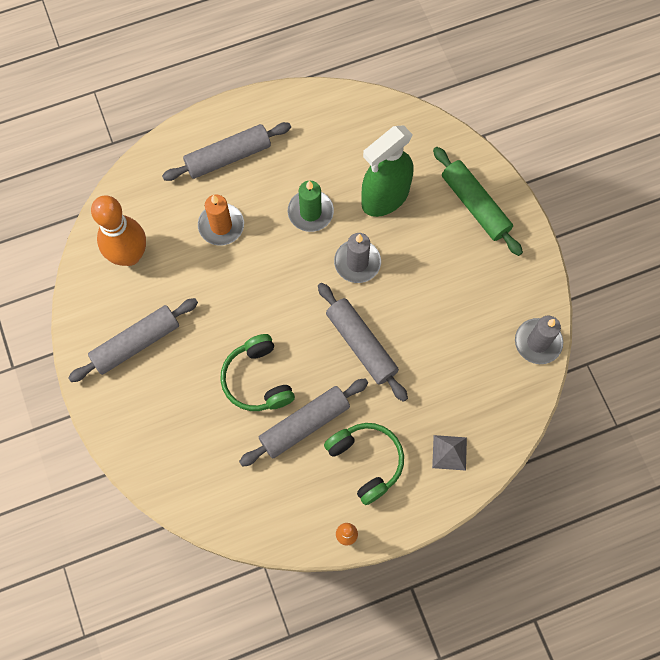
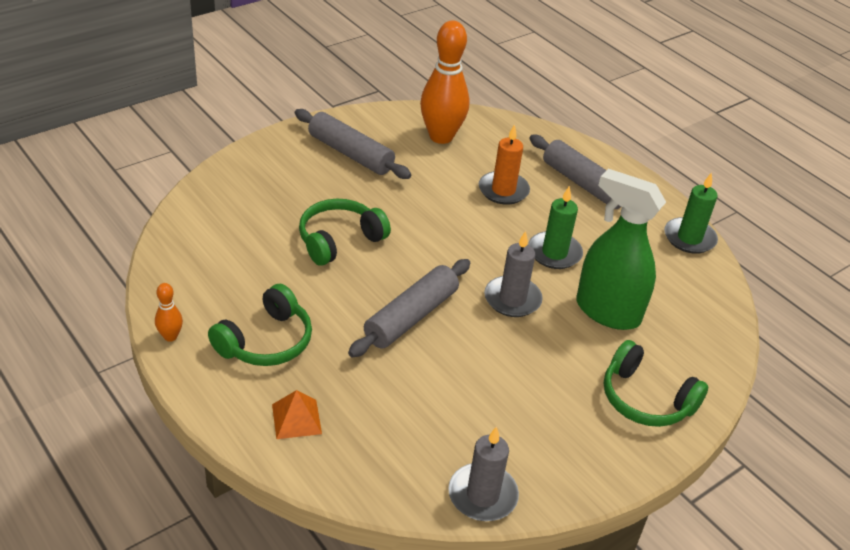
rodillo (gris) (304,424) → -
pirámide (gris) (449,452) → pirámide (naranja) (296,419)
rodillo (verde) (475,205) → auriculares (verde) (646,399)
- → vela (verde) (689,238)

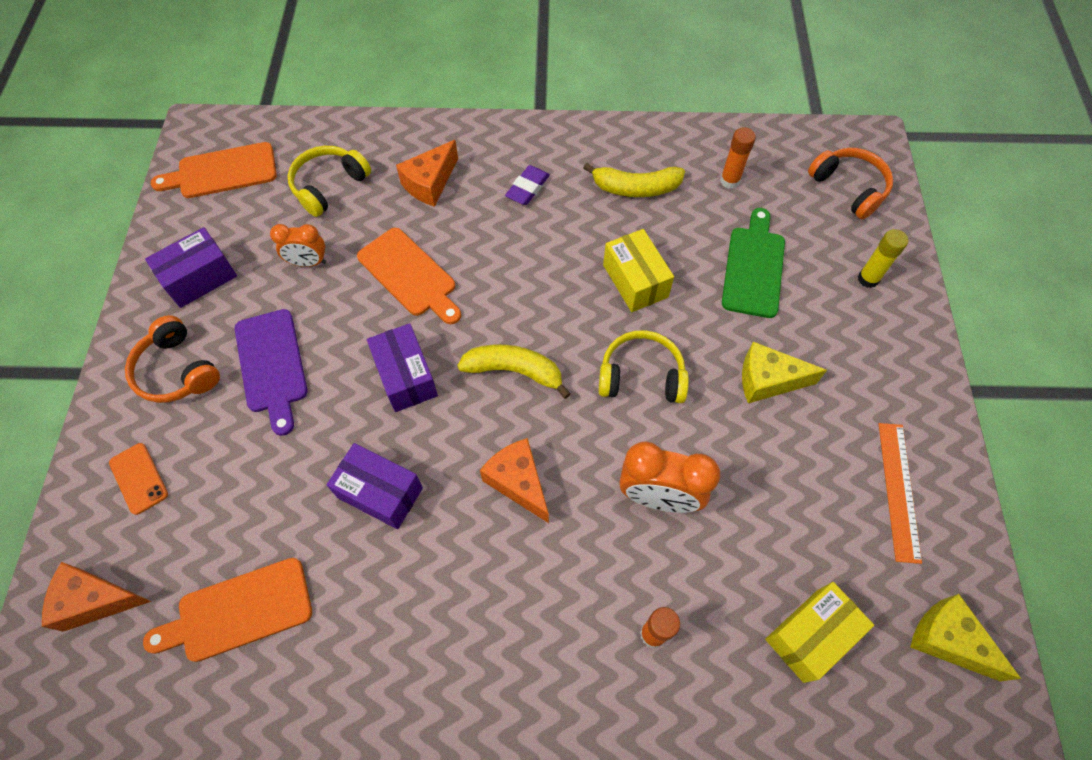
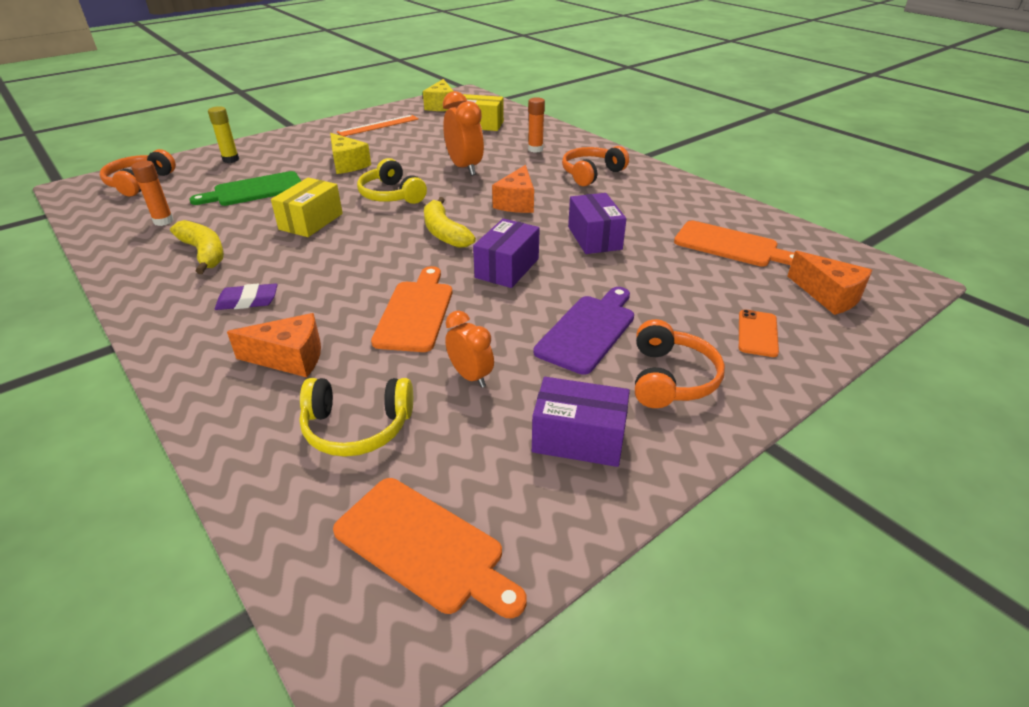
- → auriculares (naranja) (591,174)

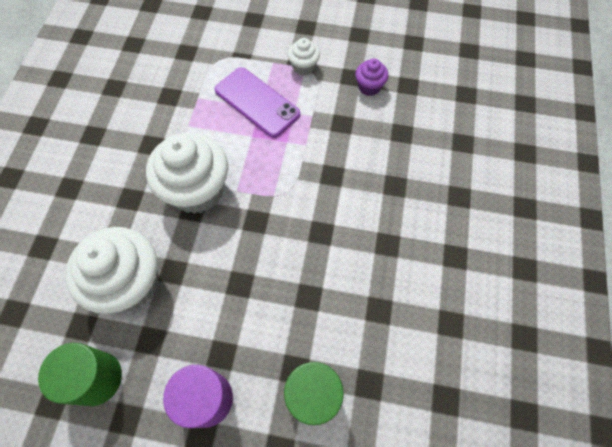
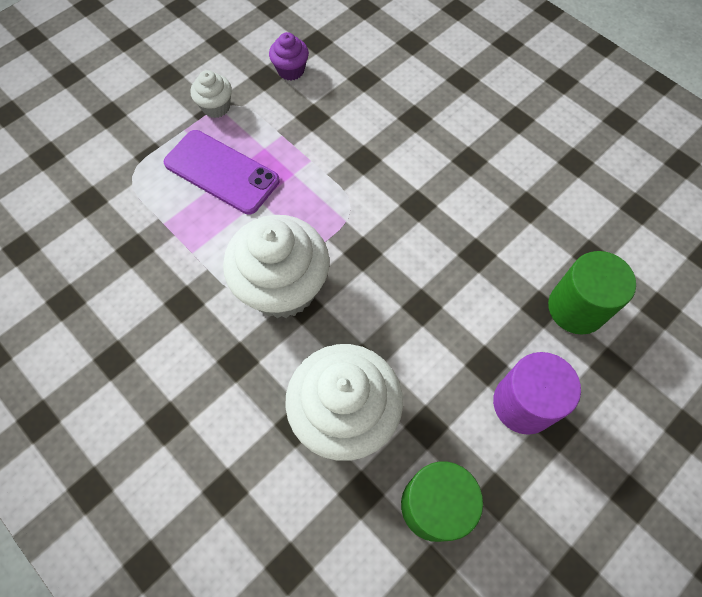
móvil (morado) (257,102) → móvil (morado) (221,172), 45 degrees clockwise

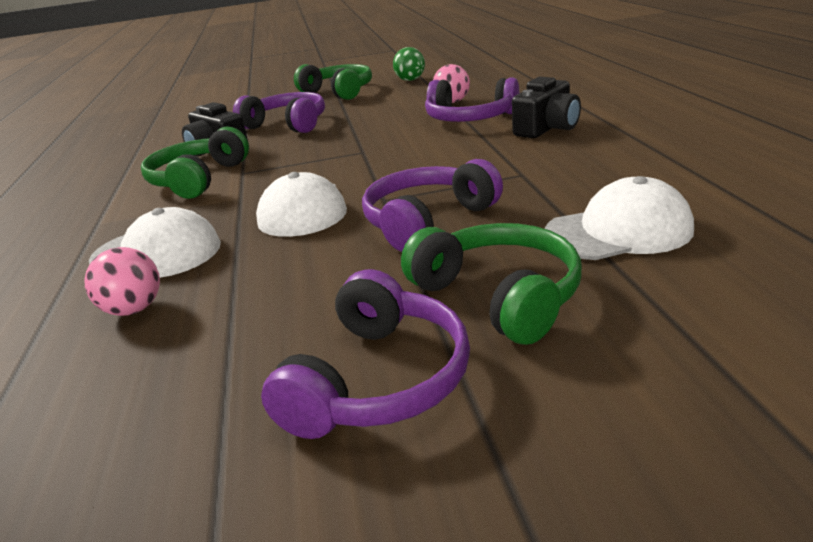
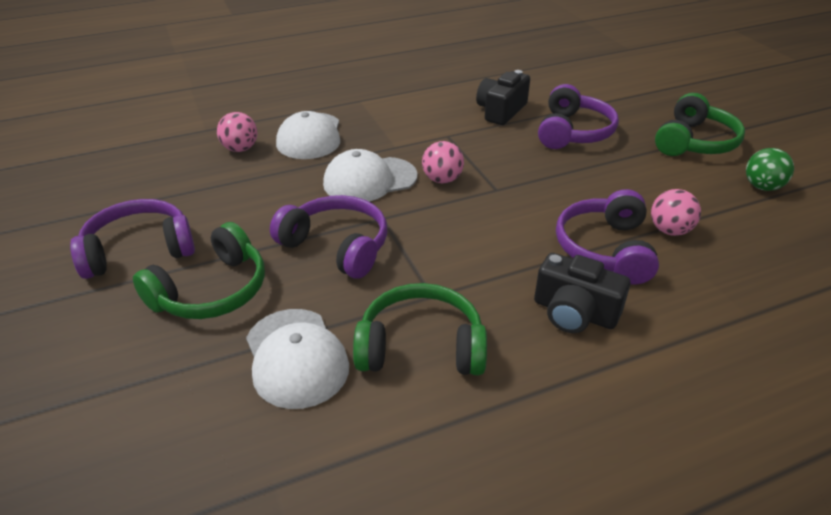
auriculares (verde) (198,179) → auriculares (verde) (421,346), move
auriculares (morado) (379,380) → auriculares (morado) (139,250), 150 degrees clockwise
- → pelota (rosa) (442,179)

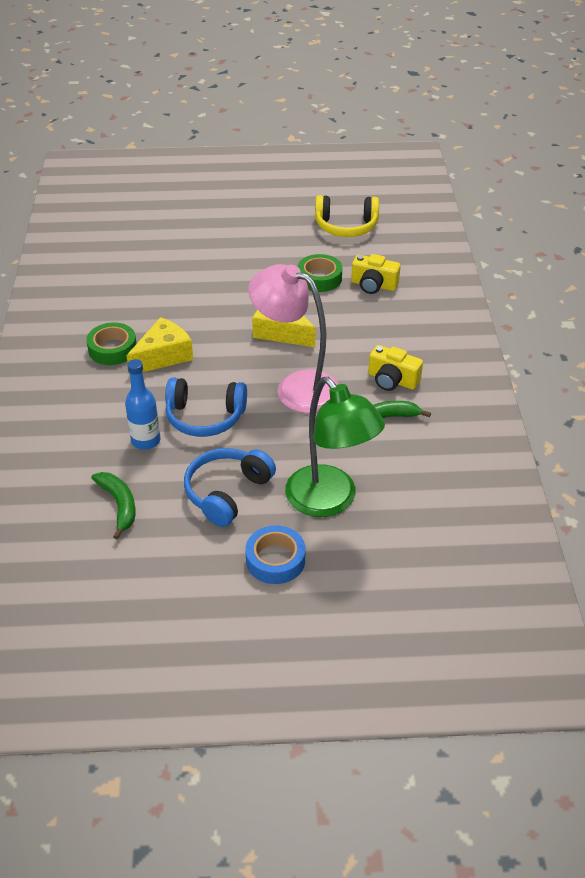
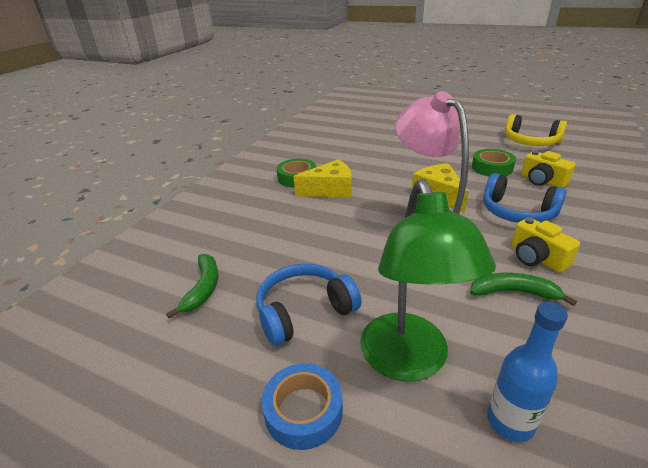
botella (azul) (146,441) → botella (azul) (510,422), move
auriculares (azul) (205,417) → auriculares (azul) (517,212), move

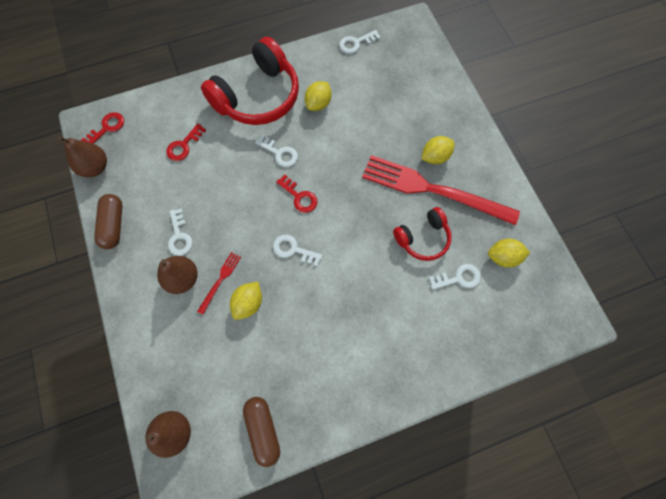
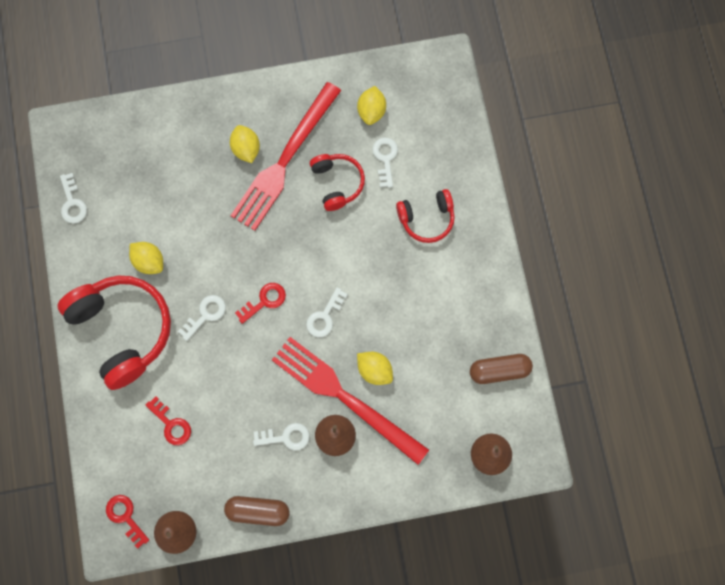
tenedor (rojo) (220,280) → tenedor (rojo) (345,397), x2.47
- → auriculares (rojo) (426,219)

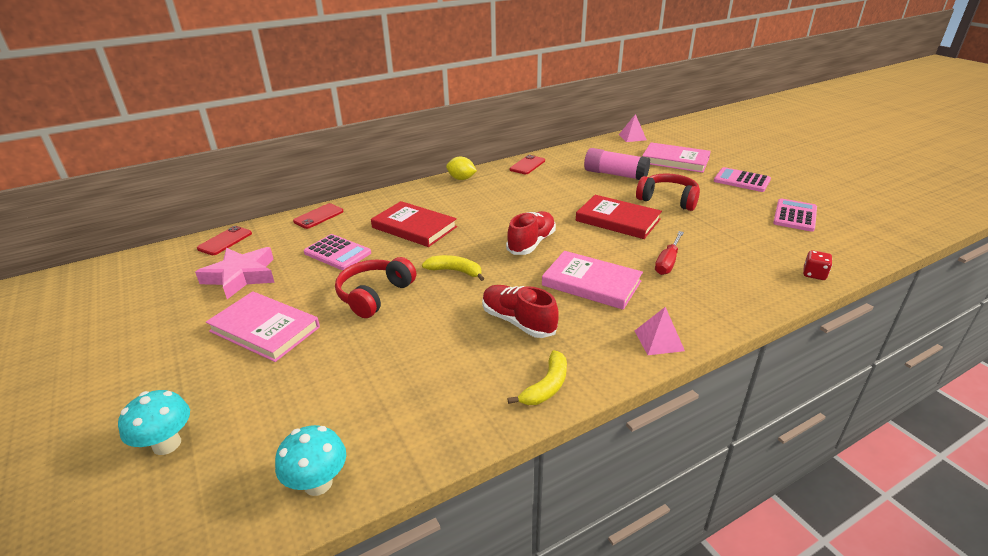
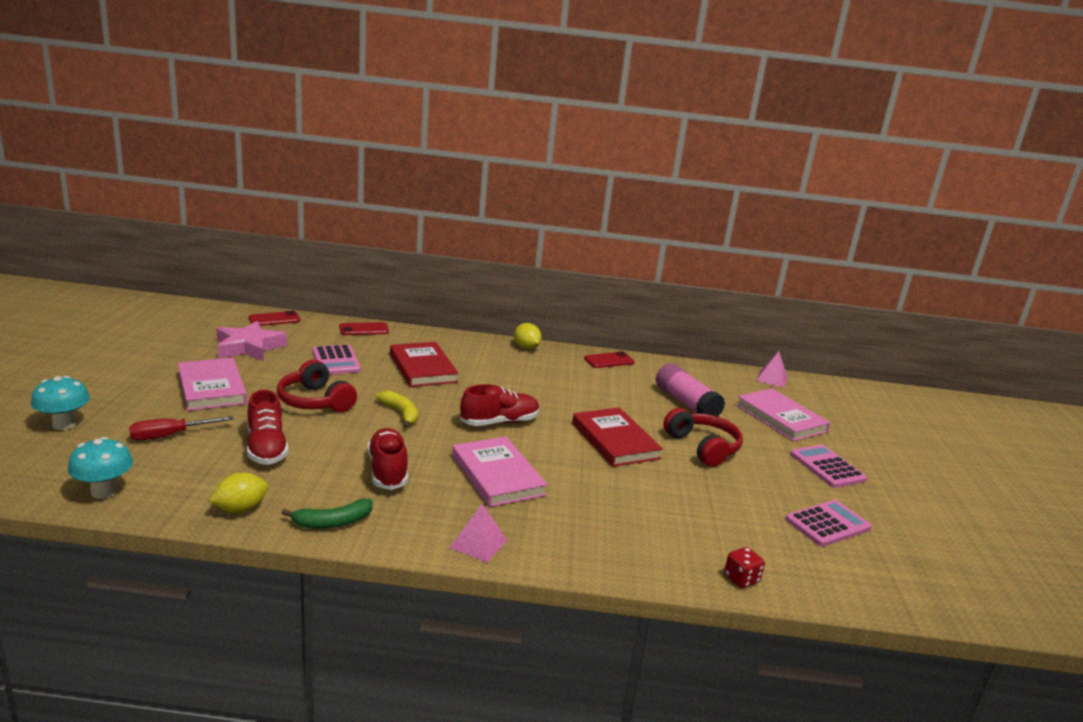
auriculares (rojo) (374,295) → auriculares (rojo) (315,401), 105 degrees counterclockwise
plátano (amarillo) (546,386) → plátano (verde) (333,522)
destornillador (rojo) (667,262) → destornillador (rojo) (169,436), move
- → limón (amarillo) (240,509)
- → zapato (rojo) (266,448)

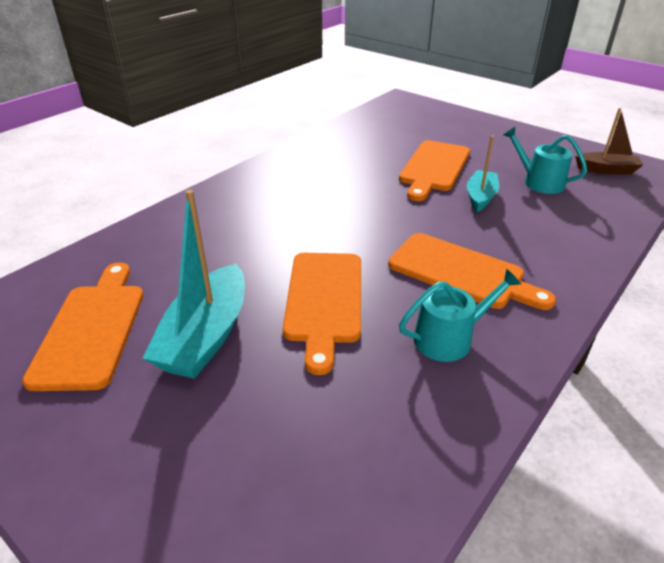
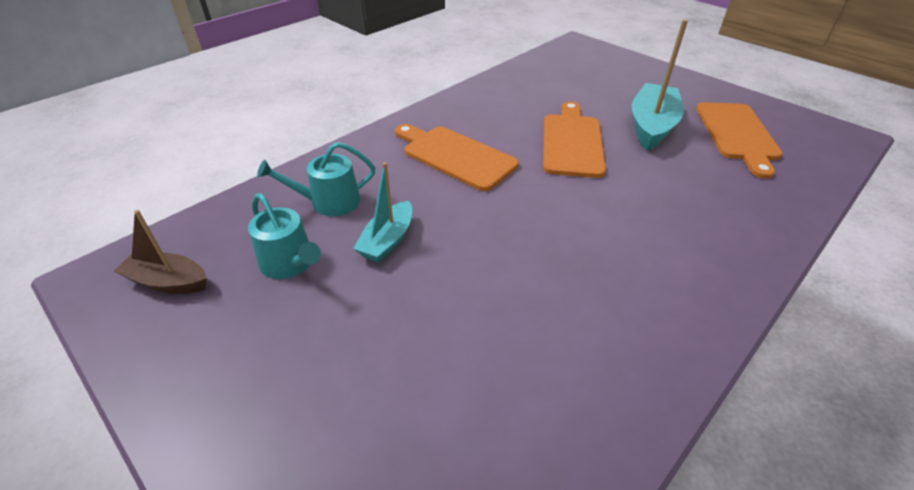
tabla de cortar (naranja) (434,168) → -
regadera (turquesa) (449,338) → regadera (turquesa) (329,202), move

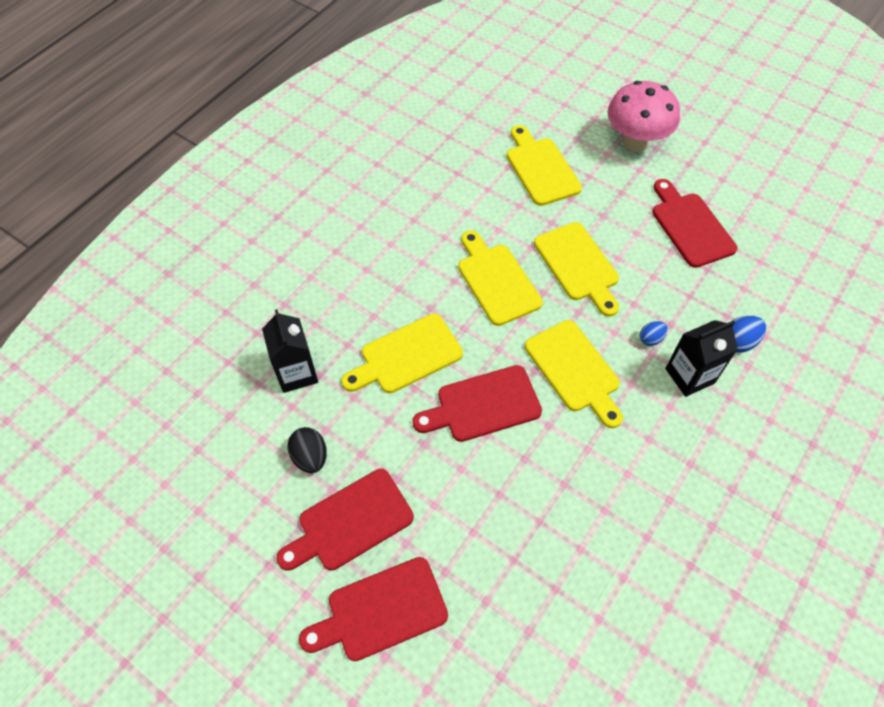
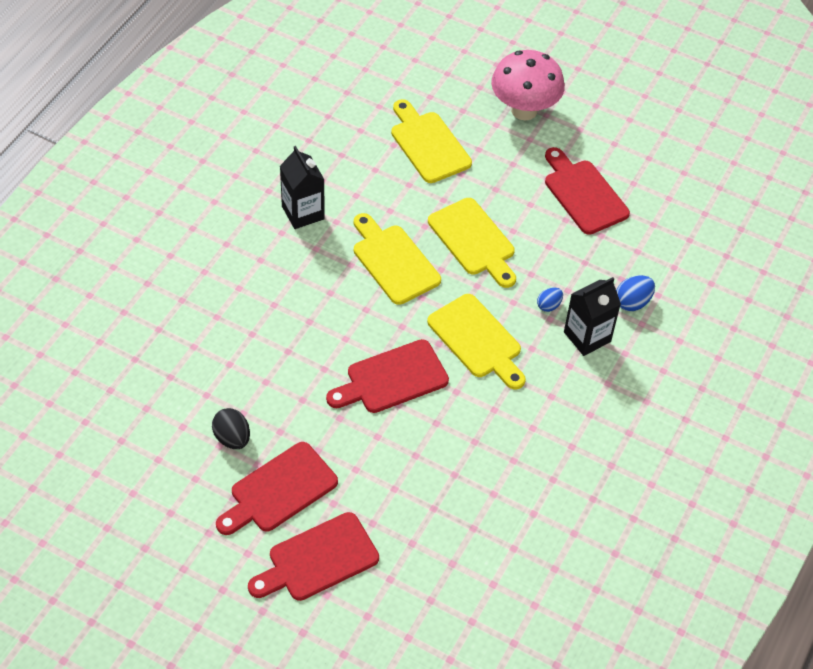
cartón de leche (negro) (296,373) → cartón de leche (negro) (303,212), move
tabla de cortar (amarillo) (406,356) → -

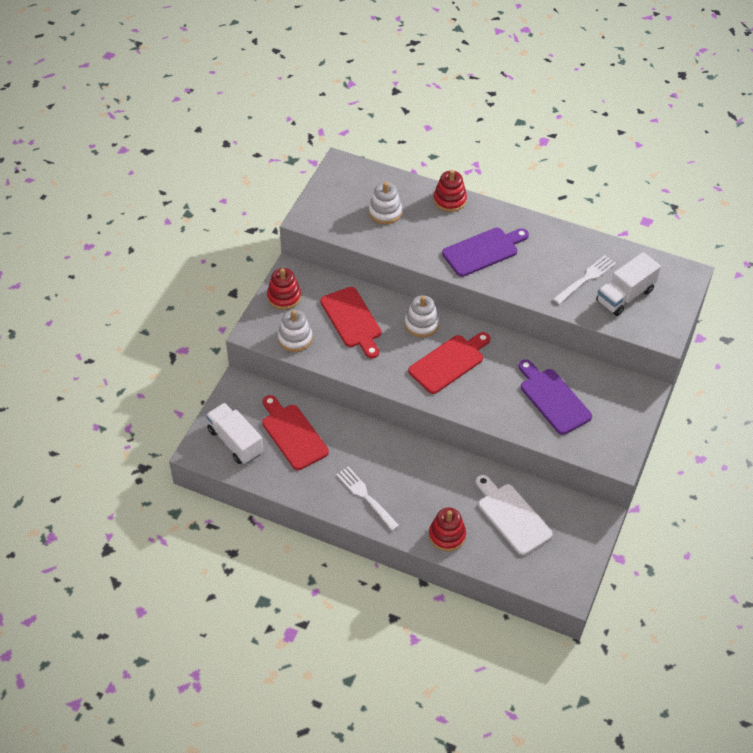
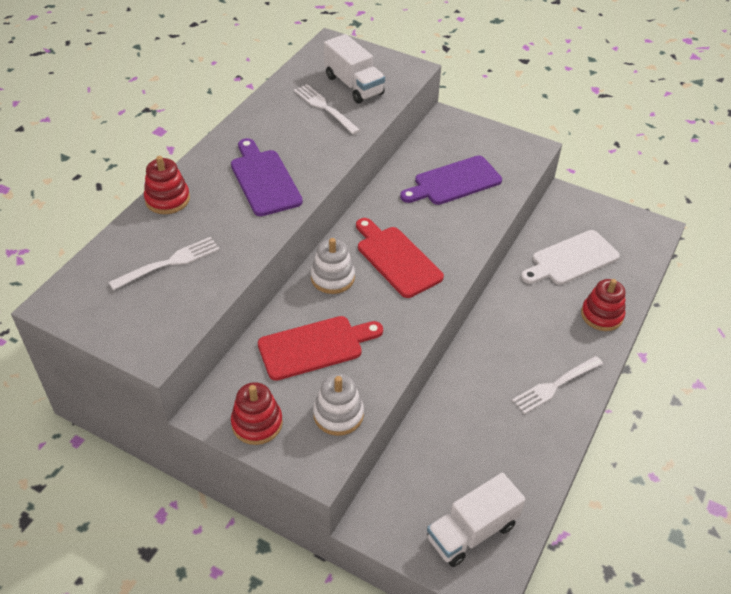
tabla de cortar (rojo) (293,434) → -
juguete apilable (blanco) (385,212) → tenedor (blanco) (168,263)

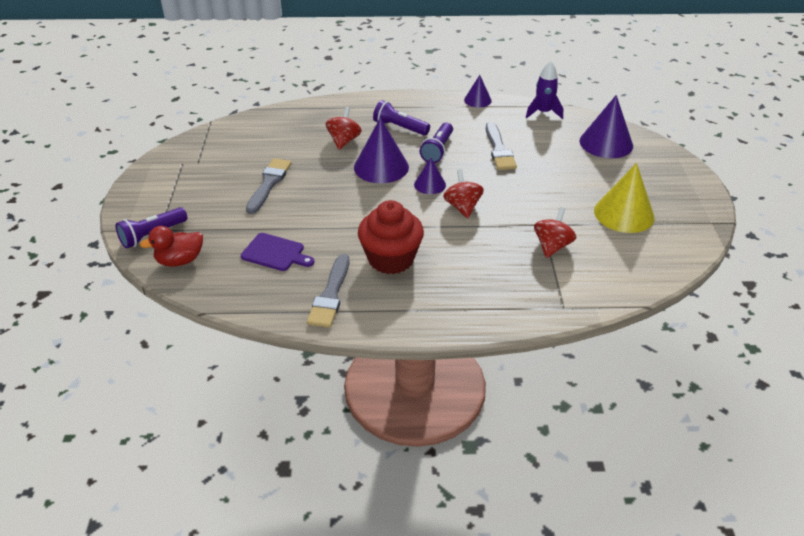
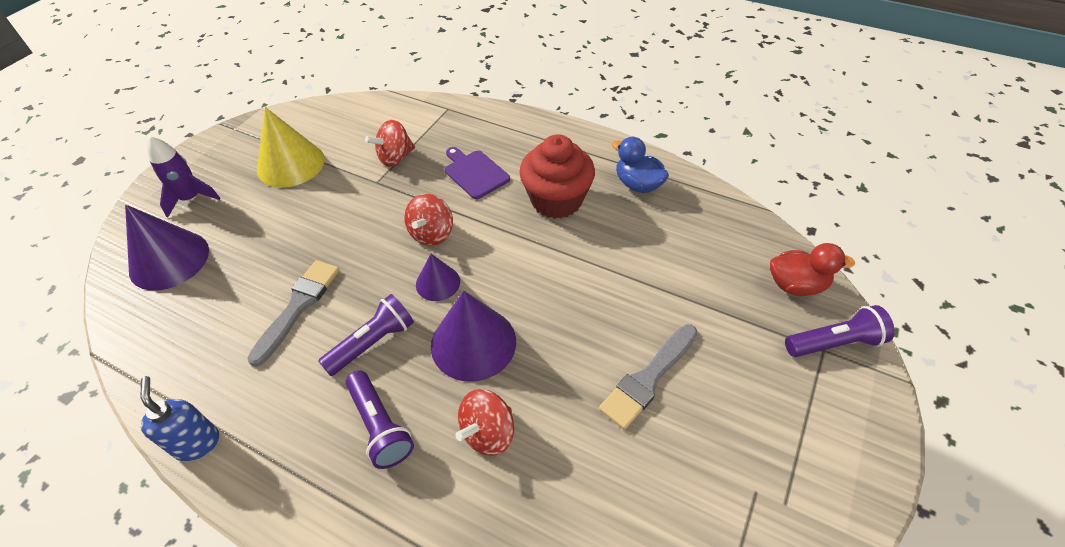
tabla de cortar (morado) (275,253) → tabla de cortar (morado) (475,173), move
pincel (gris) (330,295) → pato (azul) (638,184)
cono (morado) (477,100) → dispensador de jabón (azul) (197,443)
cohete (morado) (543,113) → cohete (morado) (191,198), move

